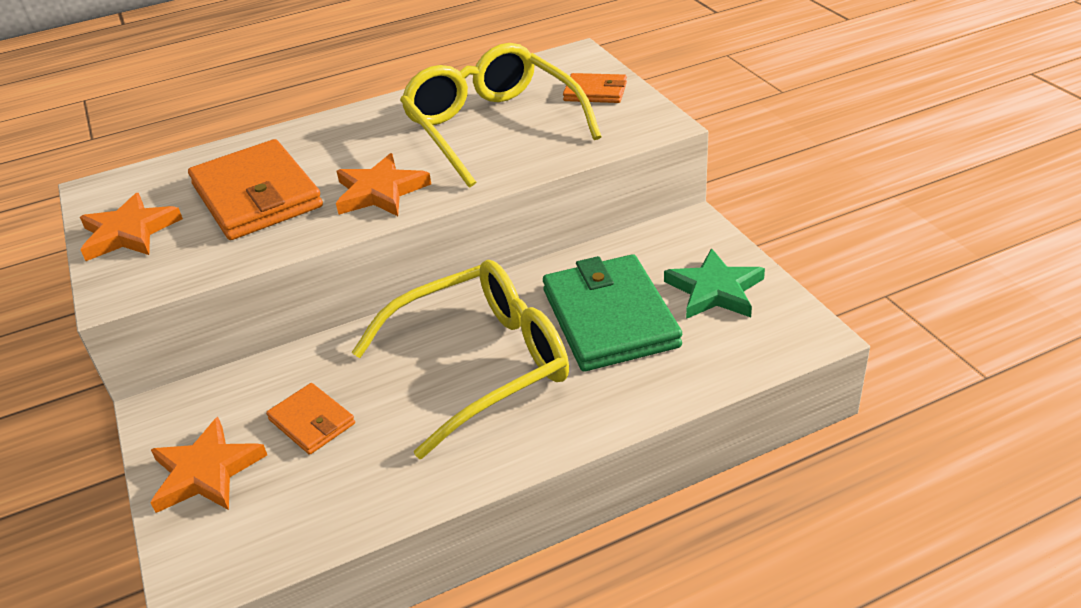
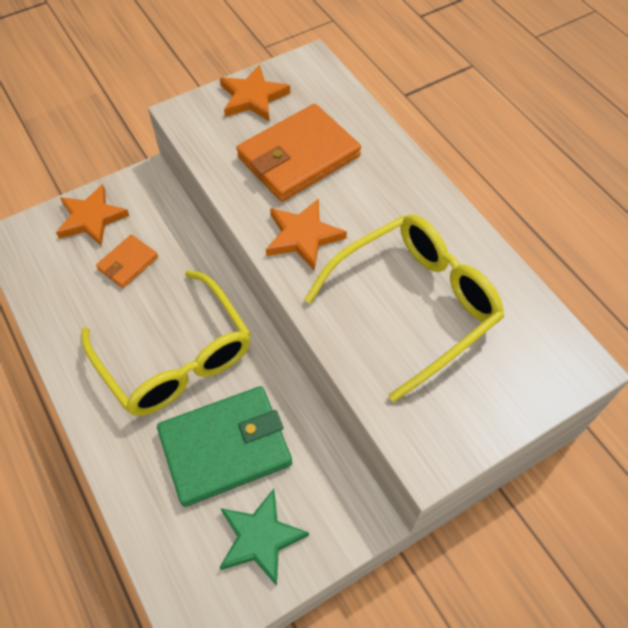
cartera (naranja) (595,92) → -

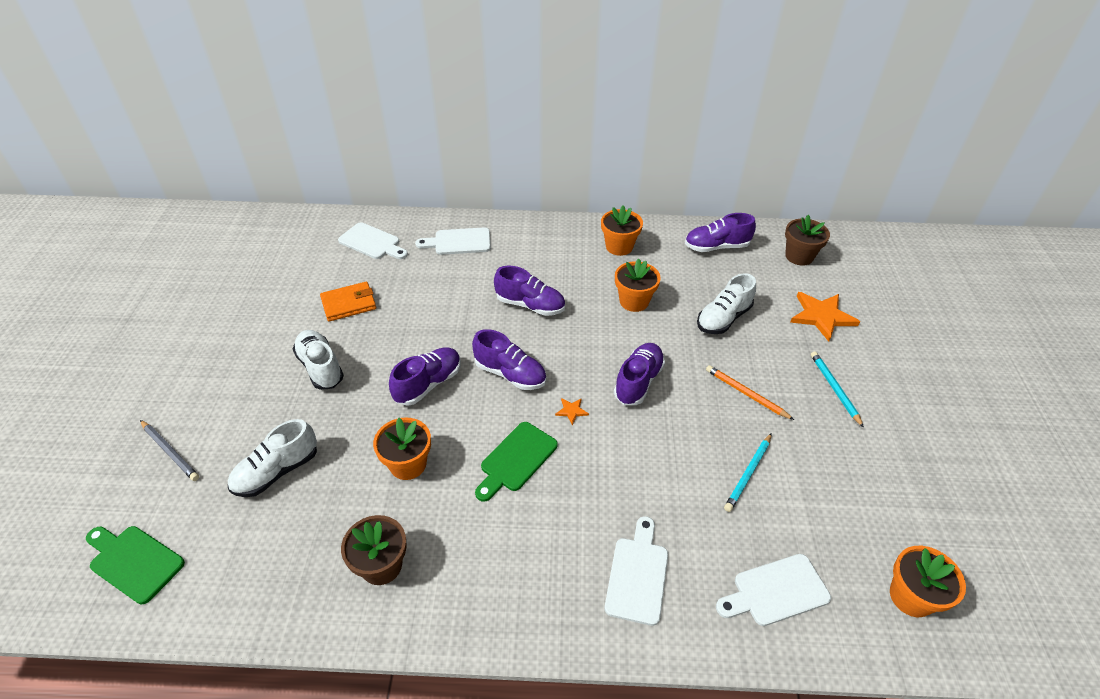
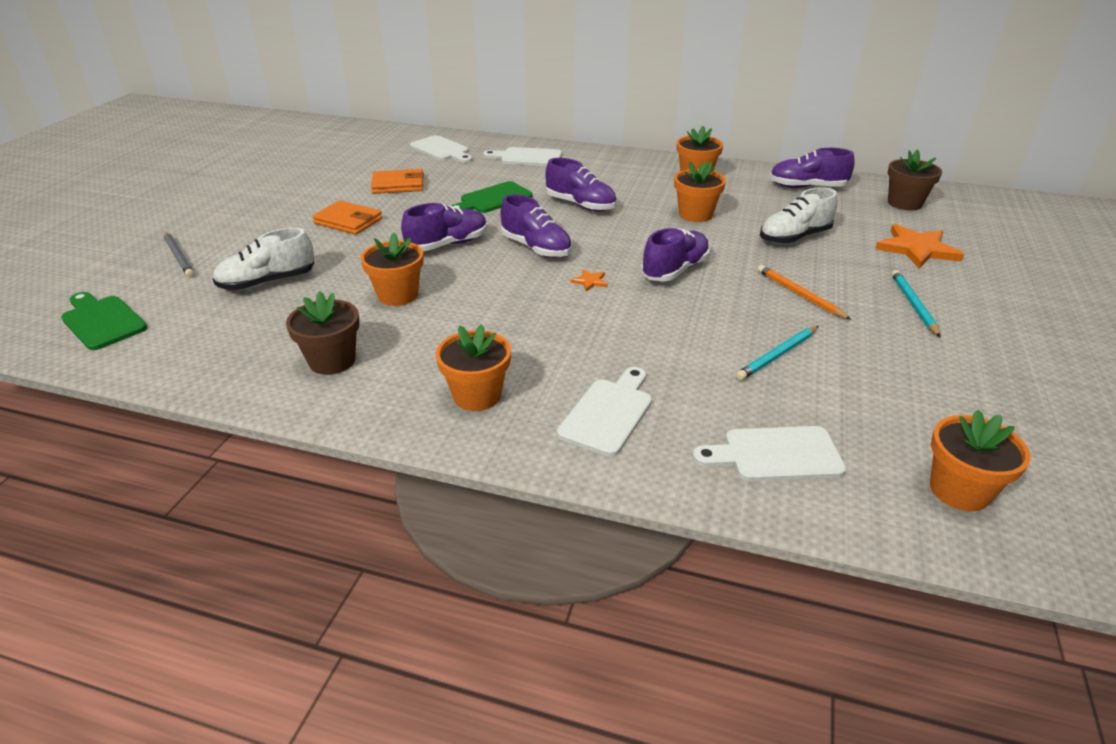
zapato (blanco) (320,367) → cartera (naranja) (348,221)
tabla de cortar (verde) (516,459) → tabla de cortar (verde) (493,199), move
- → maceta (naranja) (477,395)

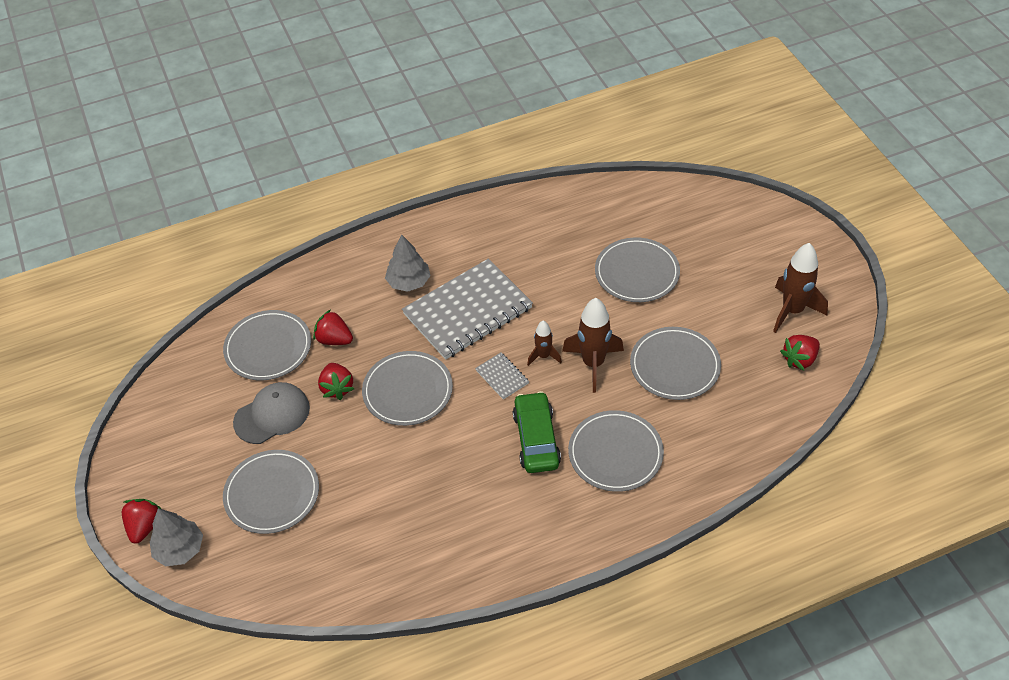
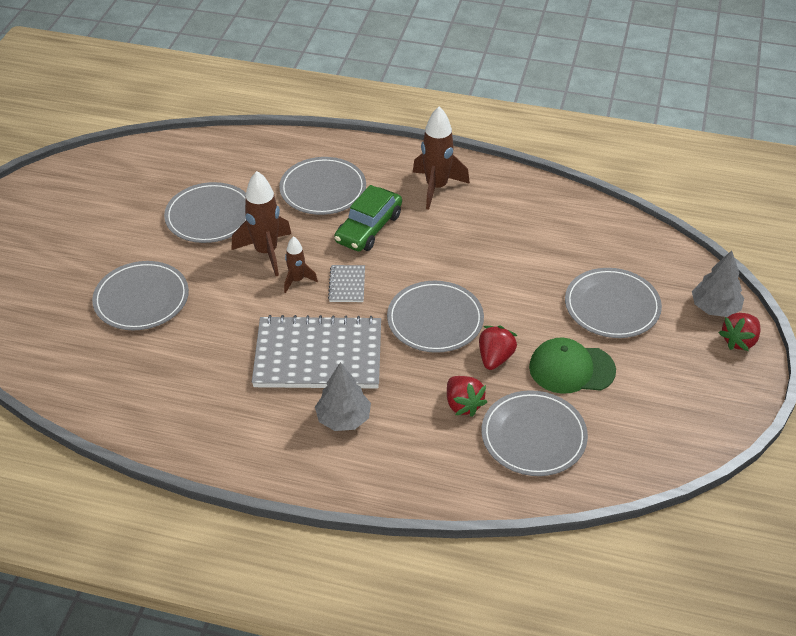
gorra (gris) (272,415) → gorra (verde) (571,369)
cohete (marrón) (792,311) → cohete (marrón) (436,187), move
fresa (rojo) (799,359) → -

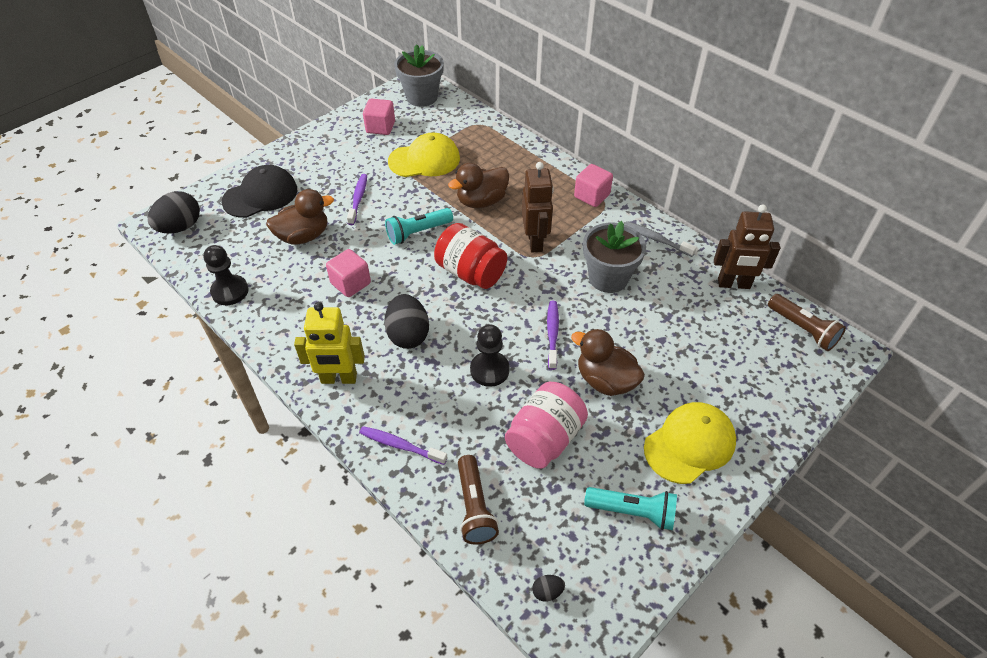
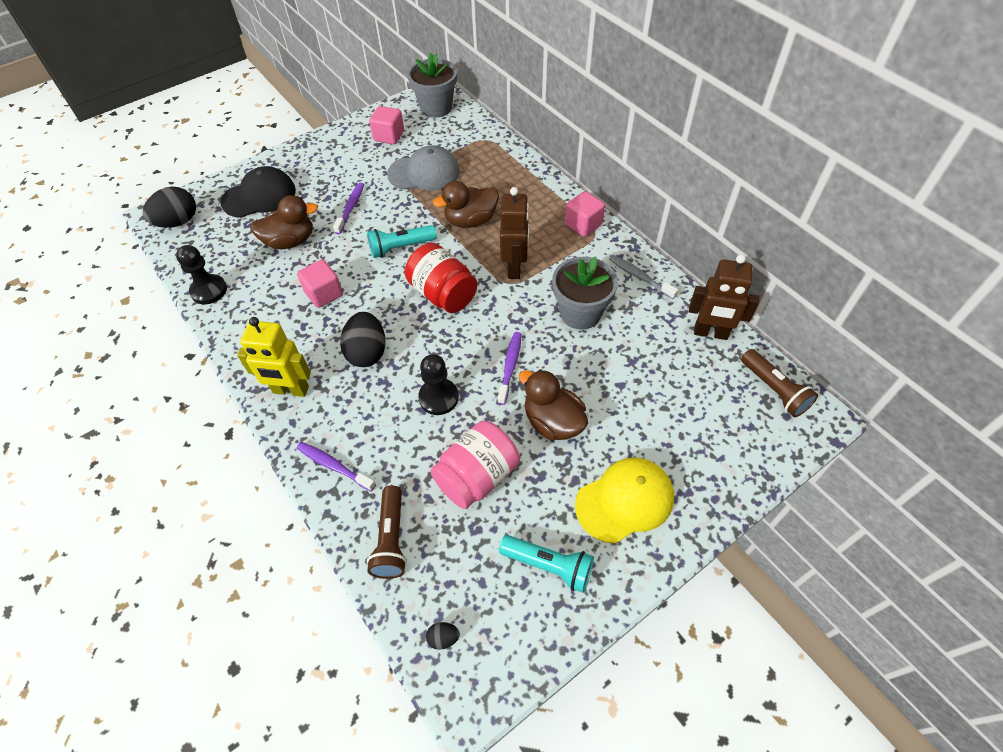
gorra (amarillo) (424,160) → gorra (gris) (424,173)

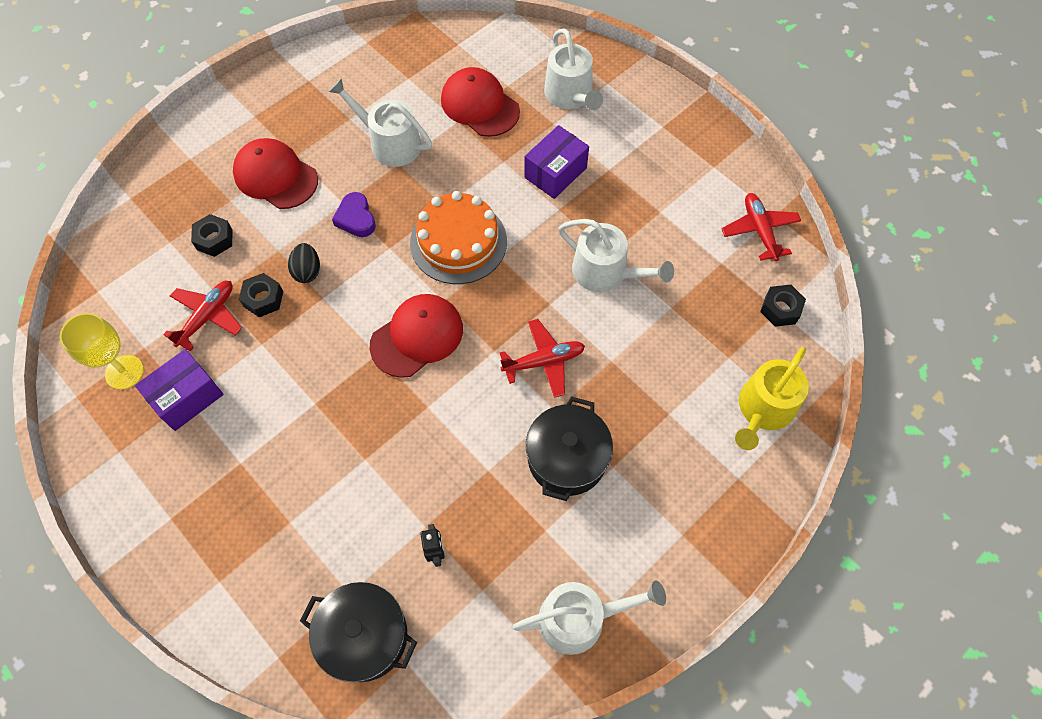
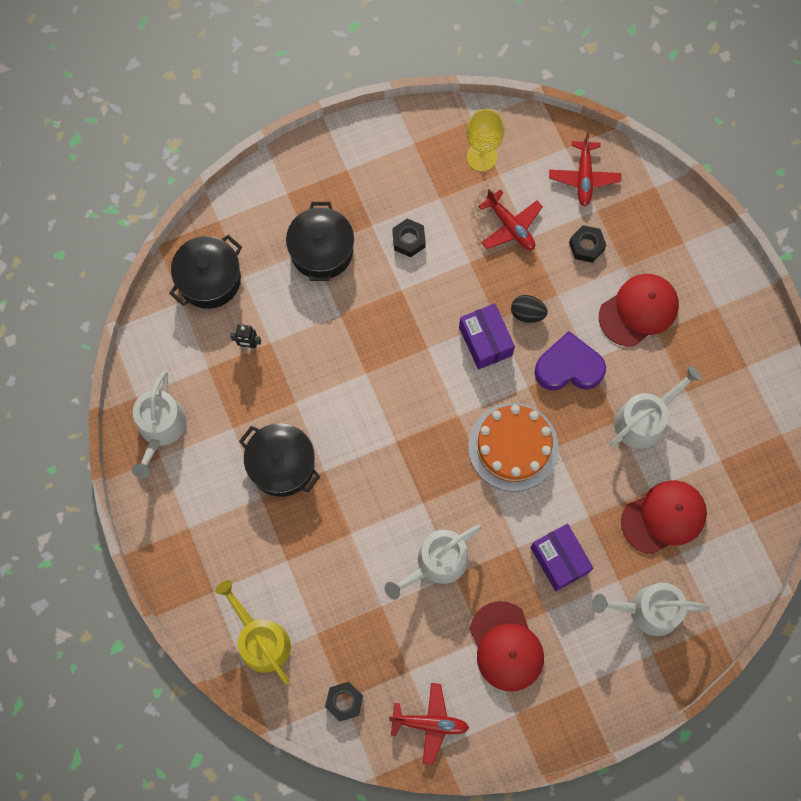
caja (morado) (187,397) → caja (morado) (485,341), move
tuerca (negro) (263,299) → tuerca (negro) (408,240), move
corazón (morado) (356,218) → corazón (morado) (568,367), x1.55
gorra (rojo) (417,337) → gorra (rojo) (506,646), move
avión (rojo) (544,361) → avión (rojo) (584,177), move
- → olla (negro) (321,251)

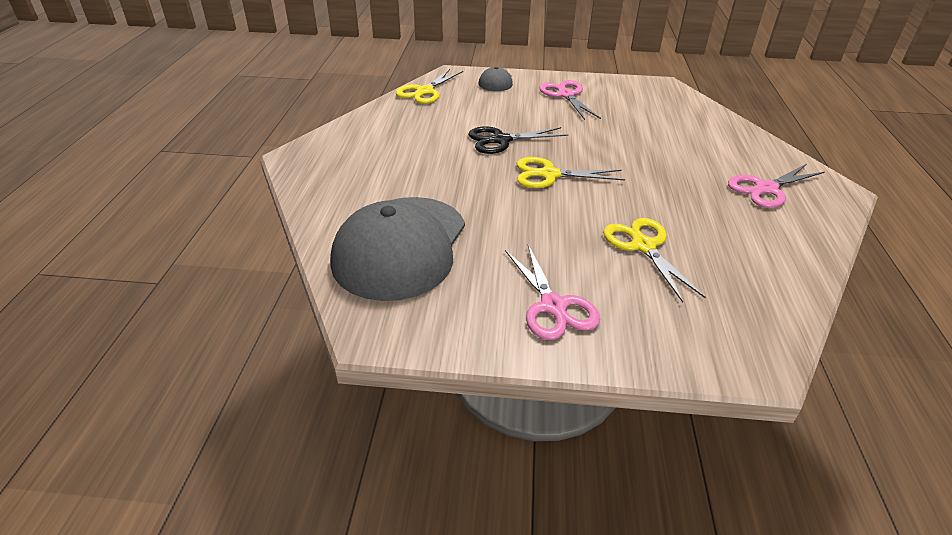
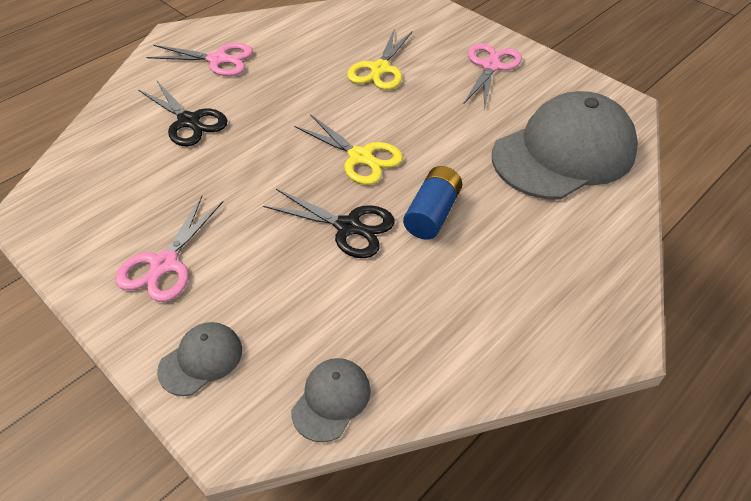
tijeras (amarillo) (424,91) → gorra (gris) (331,400)
- → tijeras (negro) (189,121)
- → pila (azul) (432,214)

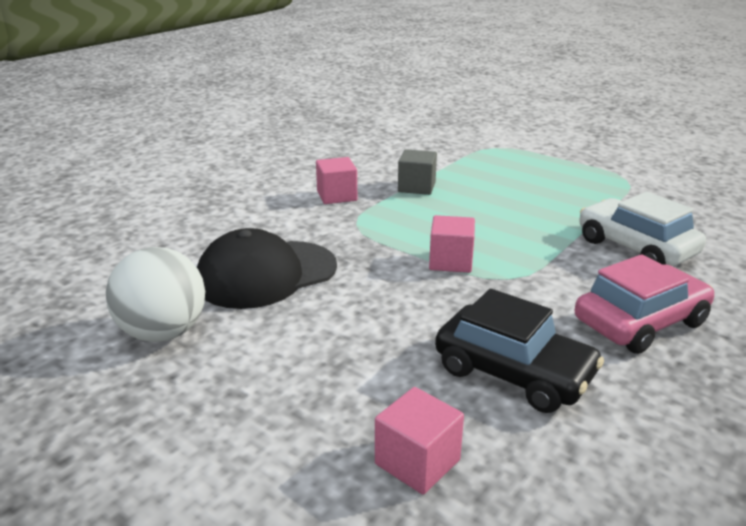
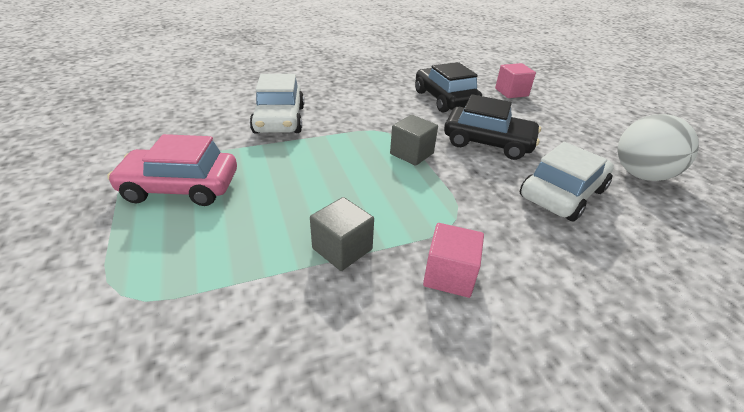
gorra (negro) (266,274) → coche (blanco) (562,193)
cubo (rosa) (450,261) → cubo (gris) (411,153)
coche (rosa) (640,322) → coche (rosa) (181,187), move
- → coche (negro) (488,142)

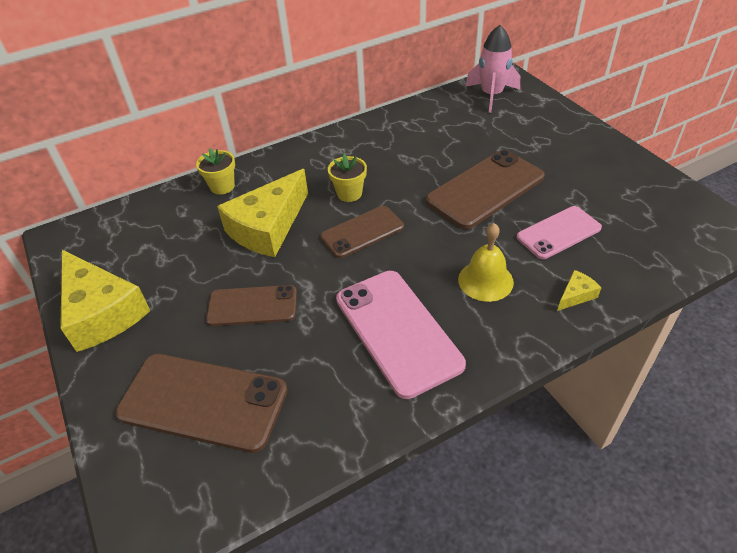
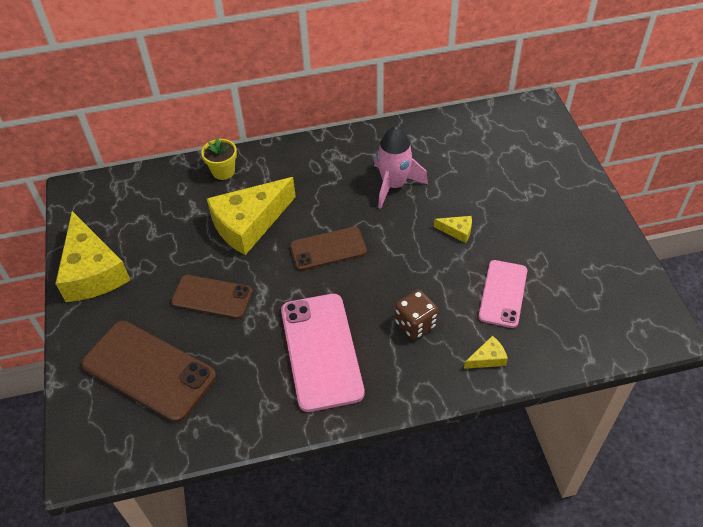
maceta (amarillo) (349,193) → -
móvil (marrón) (485,189) → queso (amarillo) (457,231)
campana (amarillo) (485,280) → dado (marrón) (415,324)
cohete (rosa) (491,95) → cohete (rosa) (394,185), move
móvil (rosa) (558,233) → móvil (rosa) (503,293), 60 degrees counterclockwise

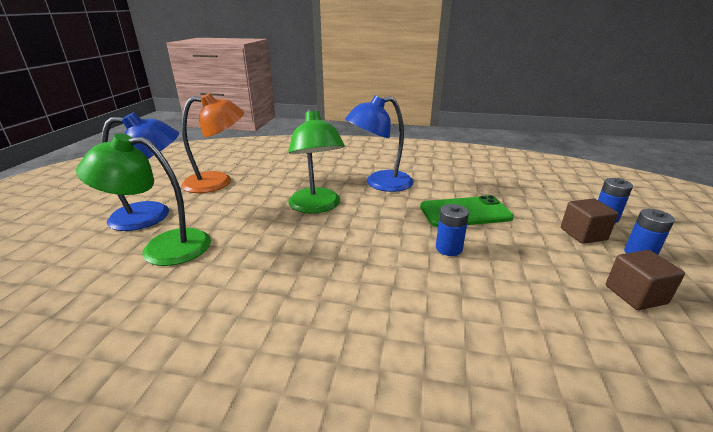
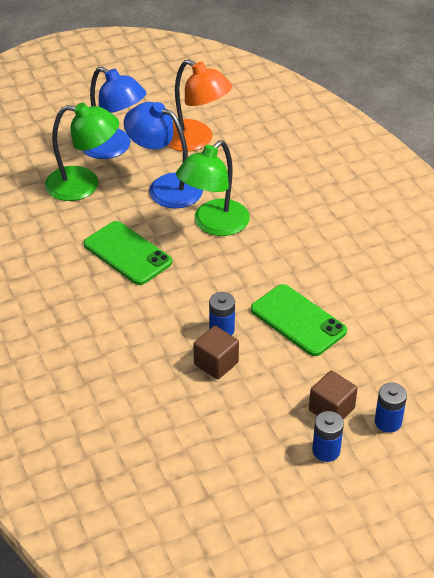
lámpara (verde) (163,248) → lámpara (verde) (83,185), 135 degrees clockwise
lámpara (azul) (380,183) → lámpara (azul) (165,187), move
cubo (marrón) (635,295) → cubo (marrón) (216,363), move
- → móvil (verde) (127,253)

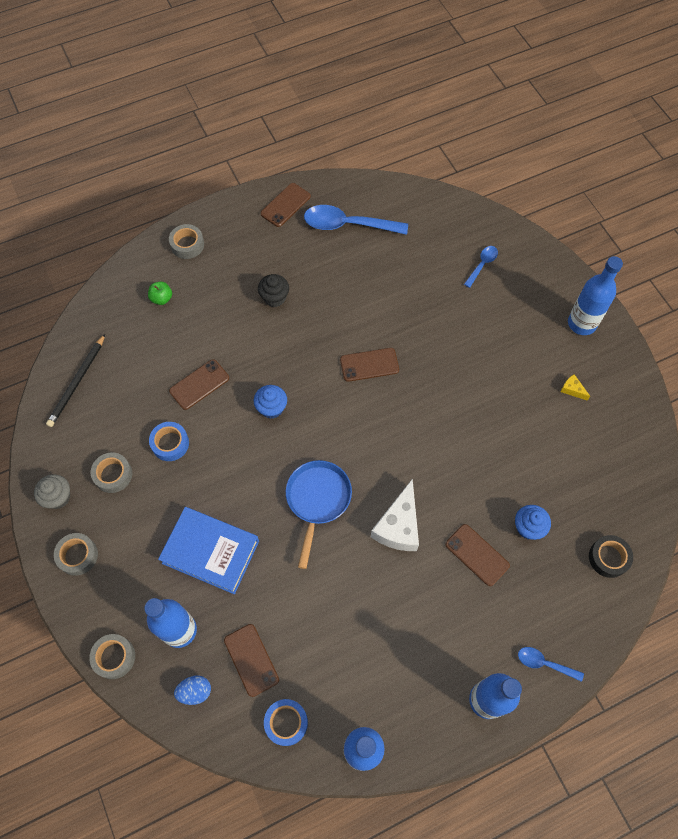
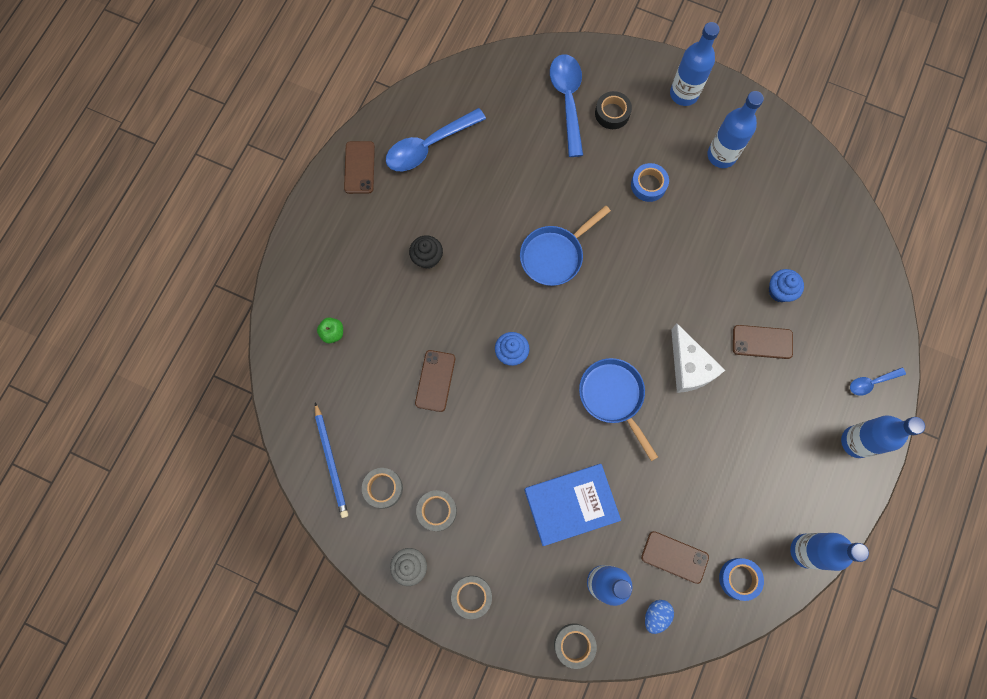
lápiz (negro) (77,382) → lápiz (azul) (331,462)
cinta adhesiva (azul) (170,443) → cinta adhesiva (azul) (648,185), move
cinta adhesiva (gris) (187,245) → cinta adhesiva (gris) (383,488), move
móvil (marrón) (369,365) → sartén (azul) (554,255)
cuchara (azul) (482,265) → cuchara (azul) (567,100), x1.96
queso (amarillo) (572,389) → botella (azul) (721,155)
cinta adhesiva (negro) (608,558) → cinta adhesiva (negro) (612,113), move

